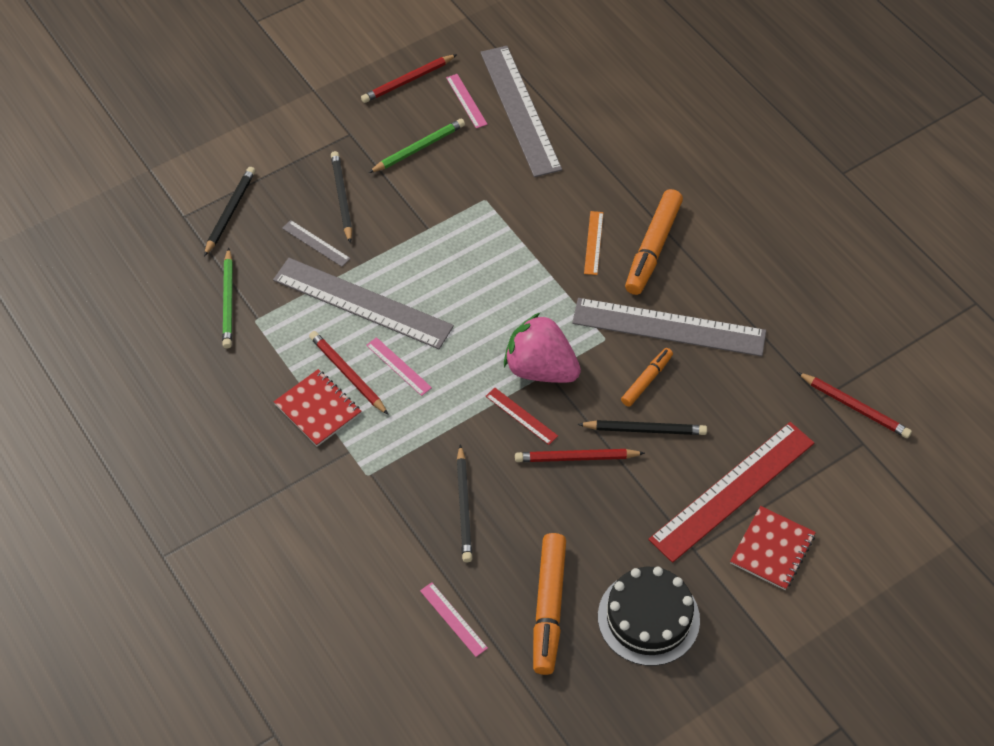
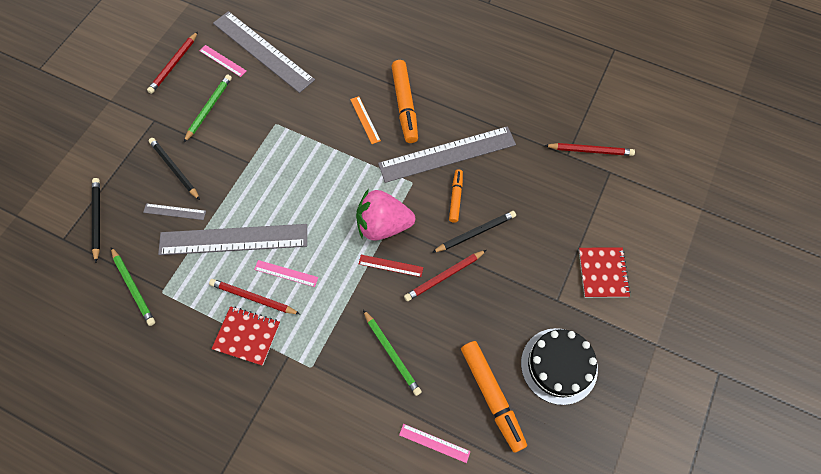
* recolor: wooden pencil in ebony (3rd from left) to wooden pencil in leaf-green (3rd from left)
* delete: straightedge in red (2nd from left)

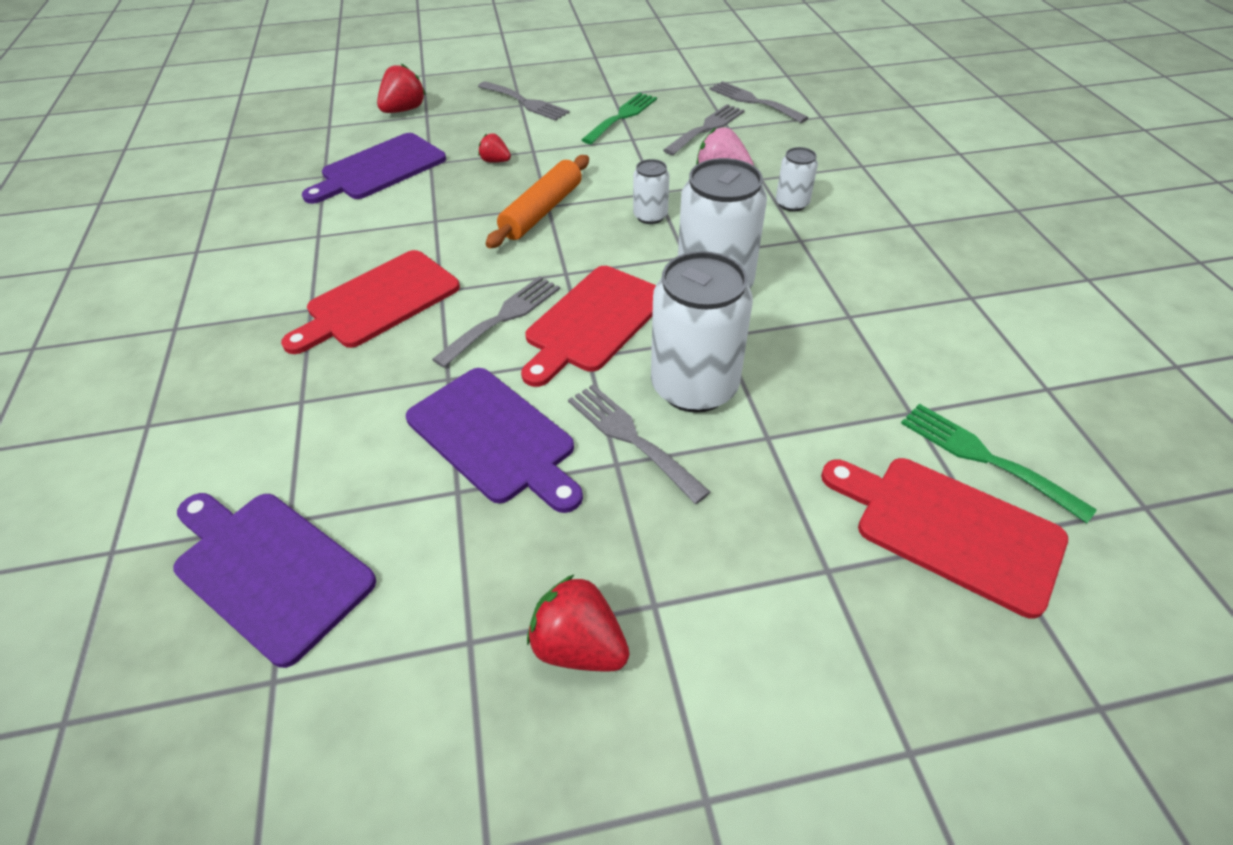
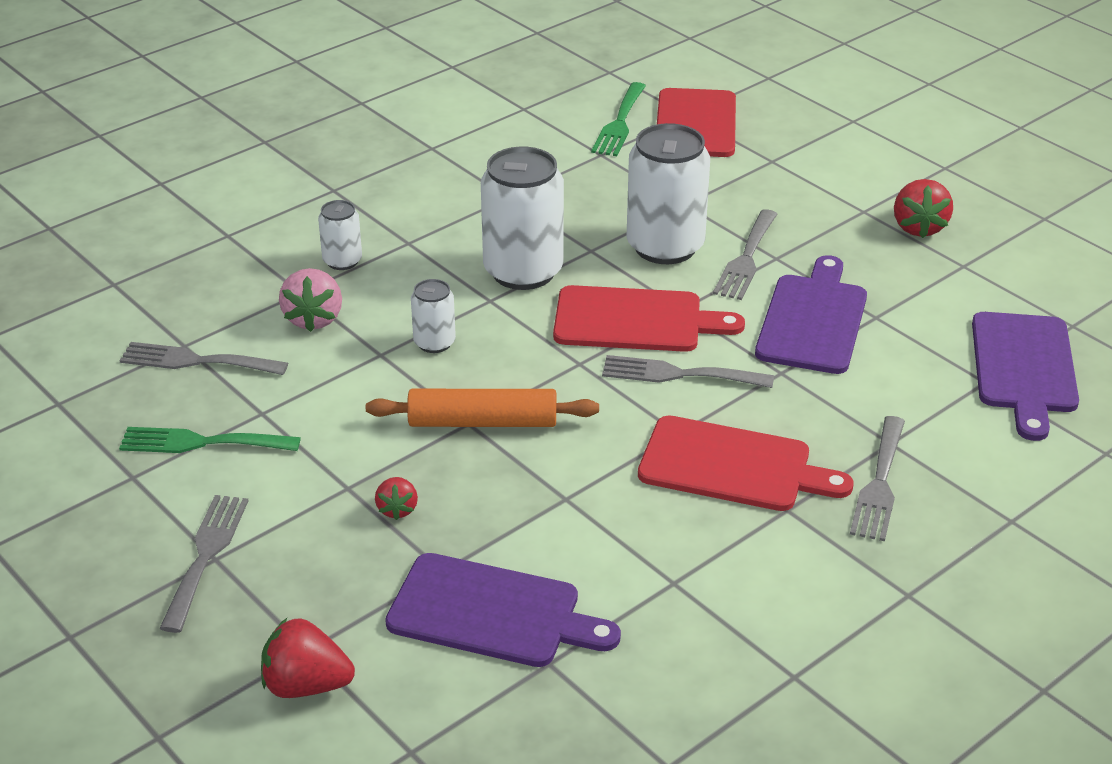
* move: table fork in gray (5th from left)

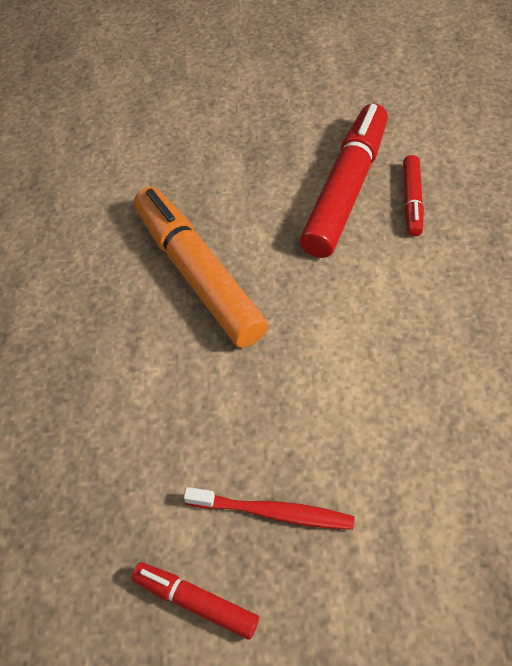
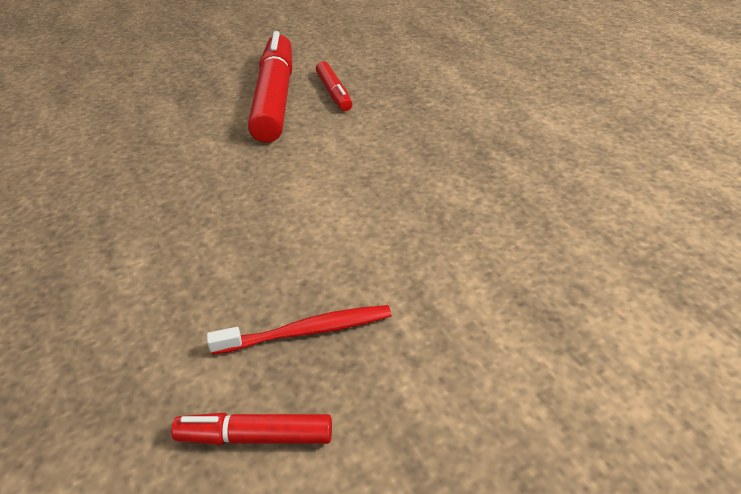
* delete: marker in orange-coloured

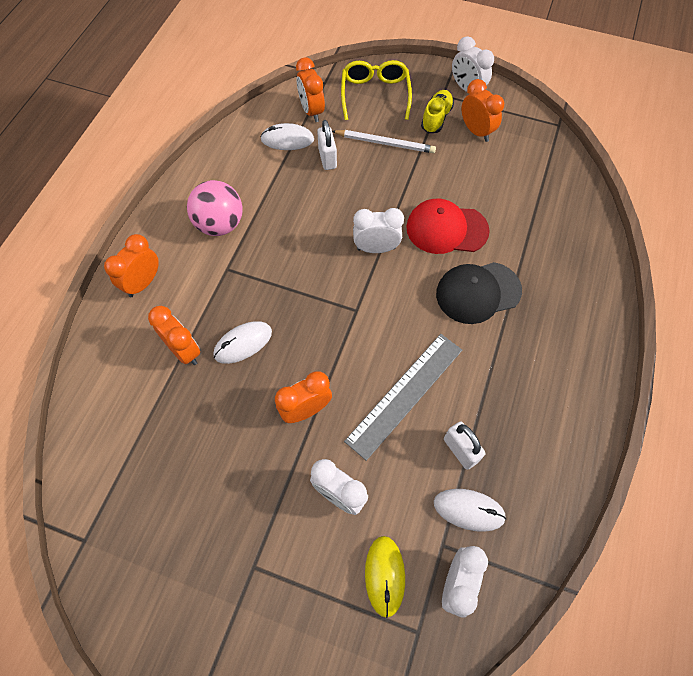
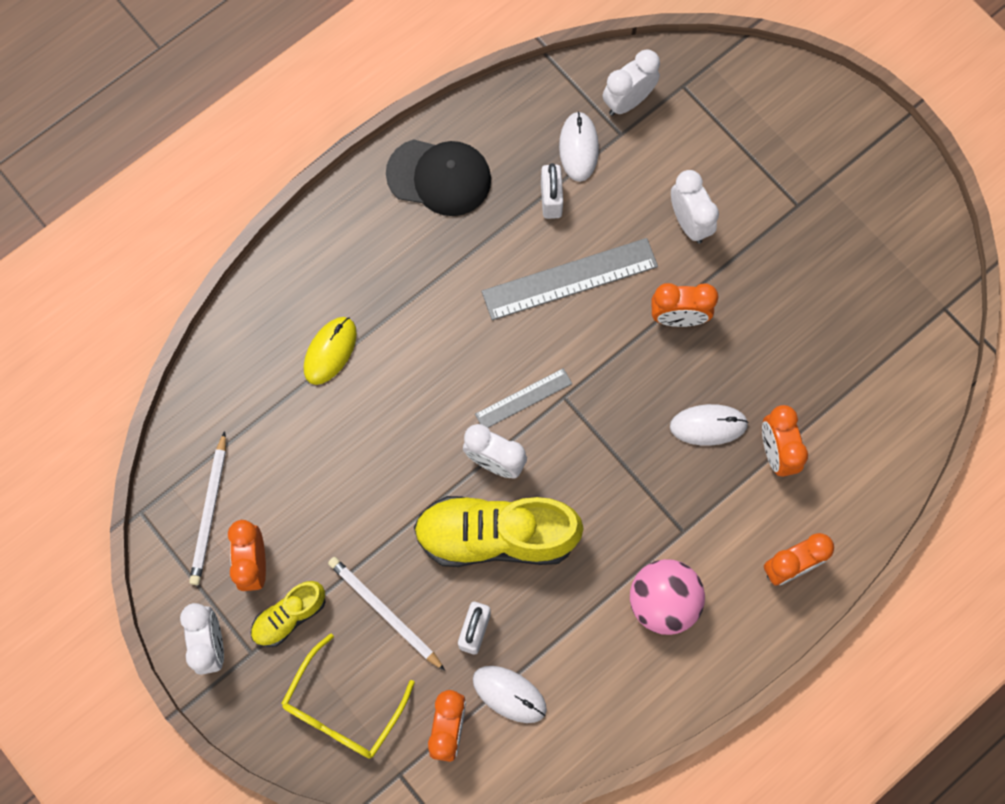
* move: PC mouse in bright yellow
* delete: peaked cap in red
* rotate: PC mouse in white (3rd from left in the first image) 45 degrees clockwise
* move: peaked cap in ebony
* insert: wooden pencil in white (1st from left)
* insert: lace-up shoe in bright yellow (2nd from left)
* insert: straightedge in gray (1st from left)

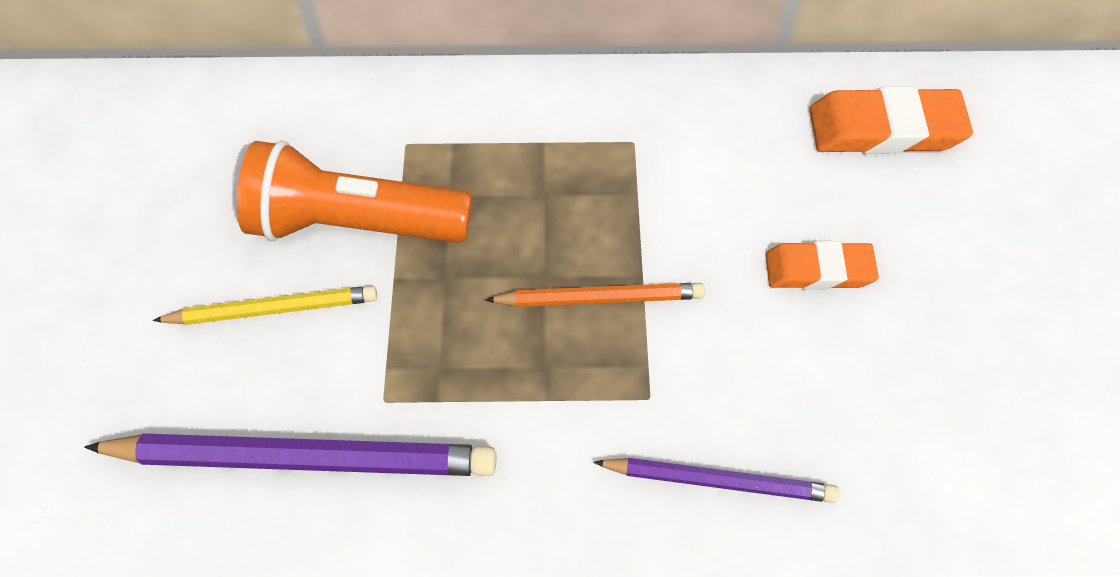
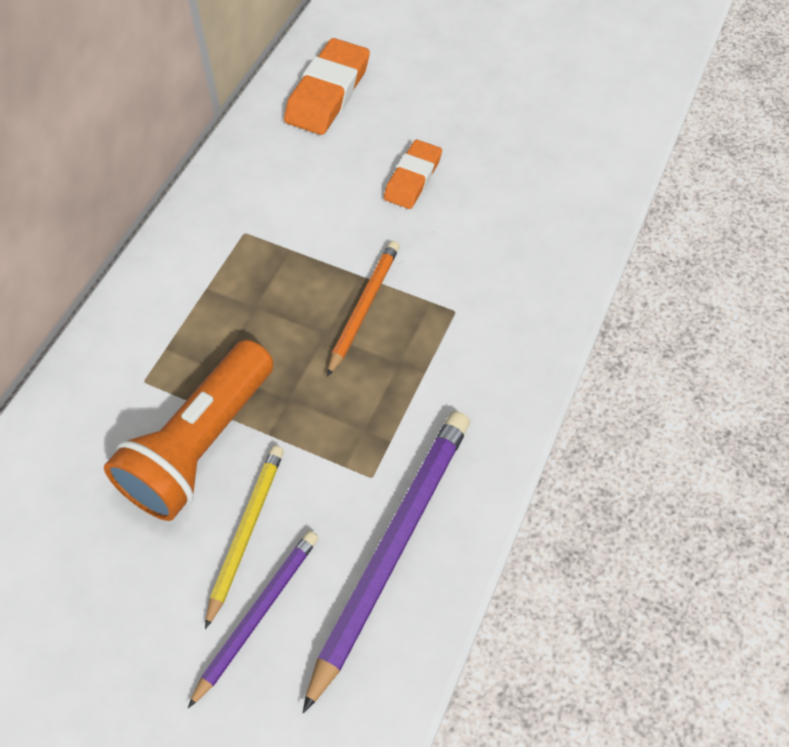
* move: wooden pencil in violet (2nd from left in the first image) to wooden pencil in violet (1st from left)

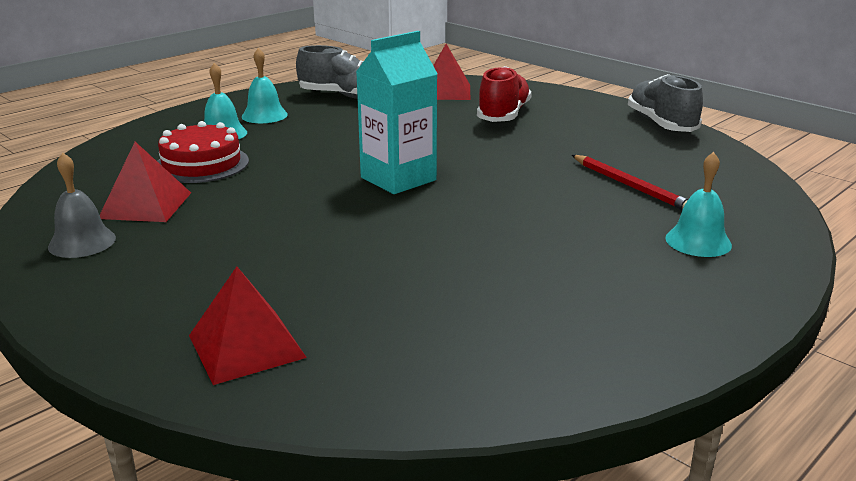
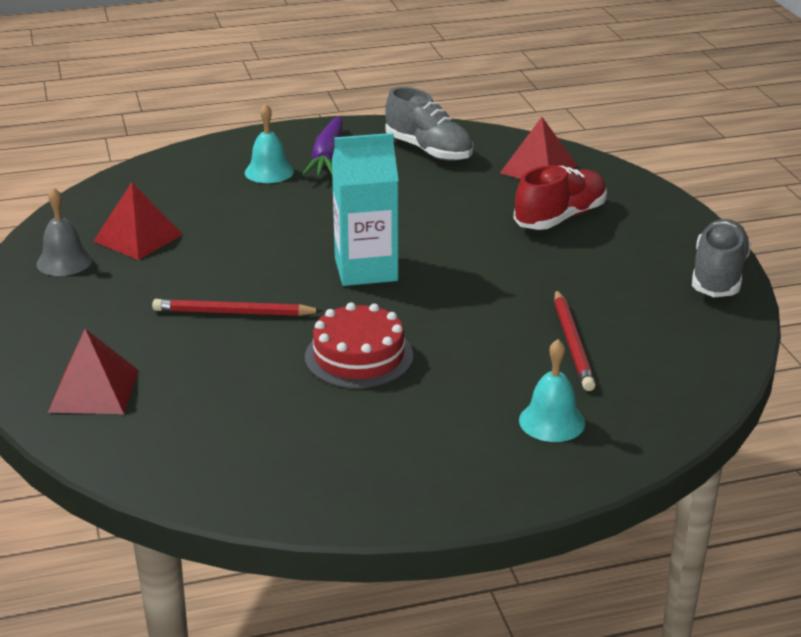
* move: layer cake in red
* replace: school bell in turquoise (2nd from left) to toy carrot in violet
* insert: wooden pencil in red (1st from left)

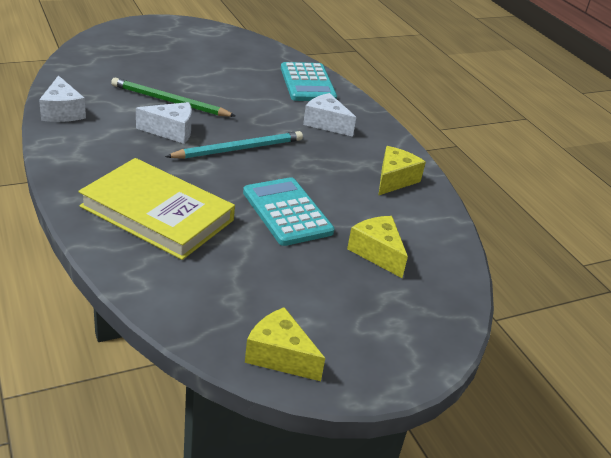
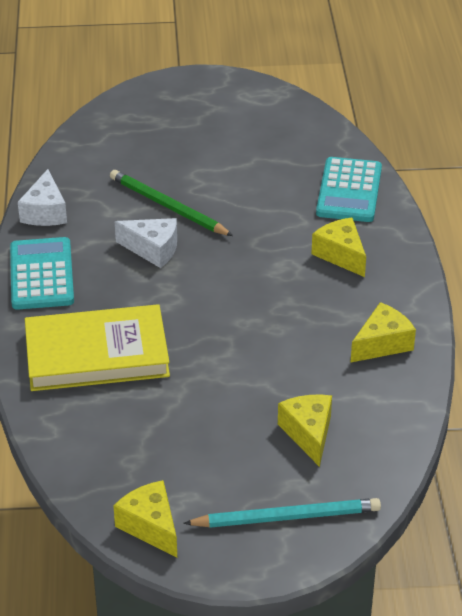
* rotate: hardcover in bright yellow 60 degrees counterclockwise
* move: wooden pencil in turquoise
* move: pocket calculator in turquoise (1st from left)
* recolor: cheese wedge in white (3rd from left) to cheese wedge in bright yellow (3rd from left)

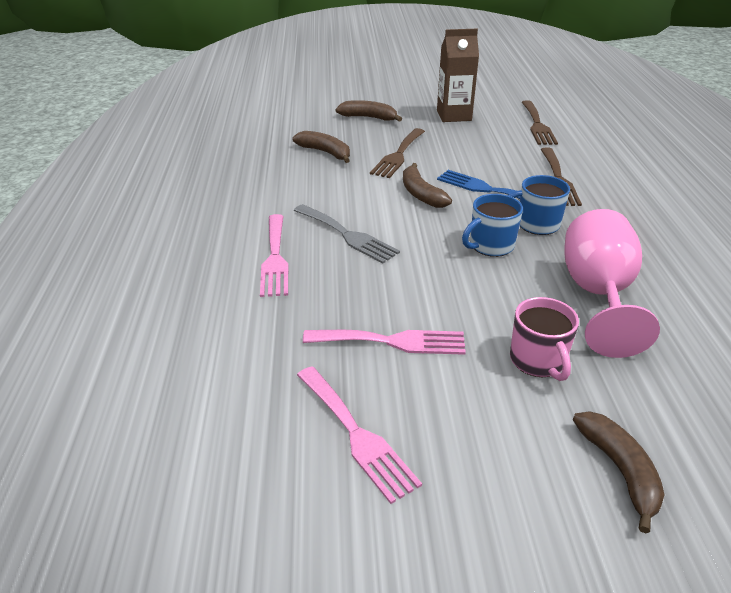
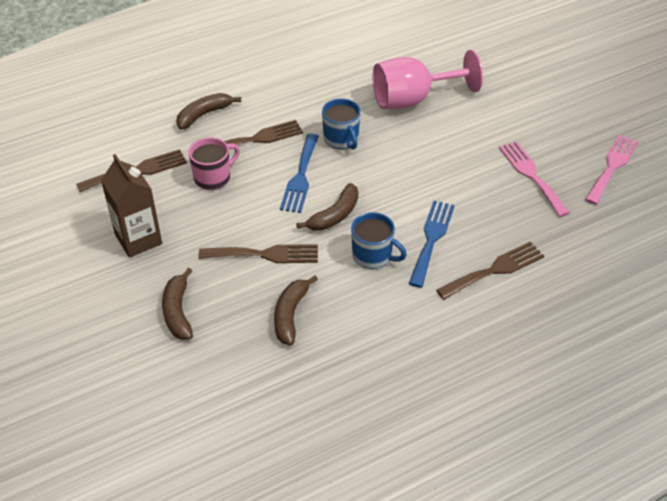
* recolor: table fork in rose-pink (1st from left) to table fork in russet (4th from left)
* recolor: table fork in gray to table fork in cobalt (2nd from left)
* move: coffee mug in cobalt (1st from left in the first image) to coffee mug in cobalt (2nd from left)
* move: coffee mug in rose-pink
* move: banana in russet (4th from left in the first image) to banana in russet (2nd from left)

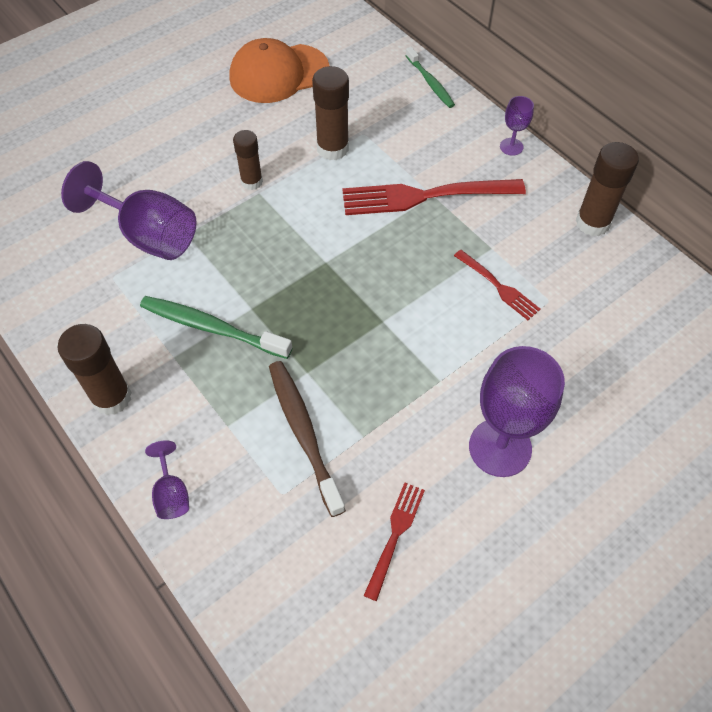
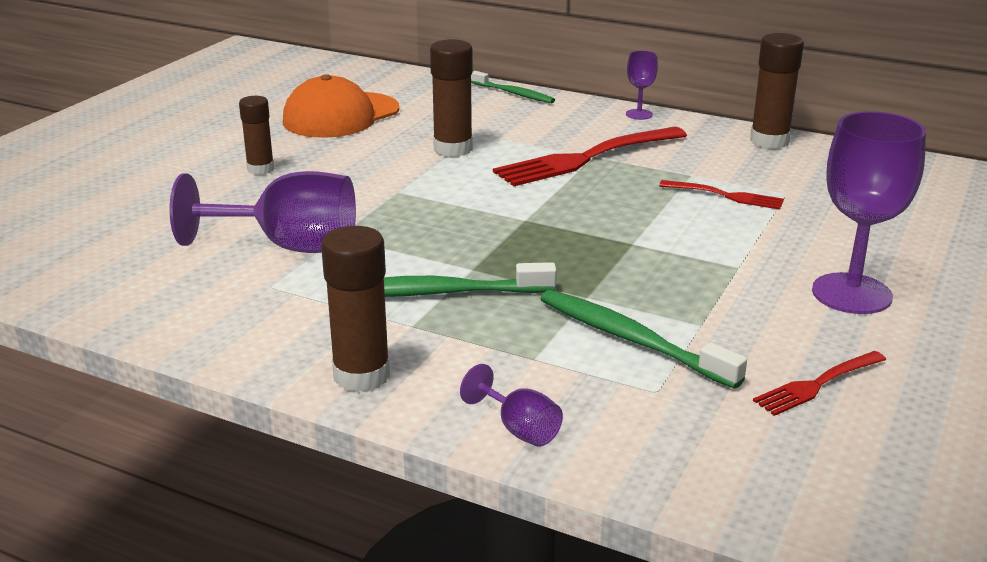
* move: glue in russet (2nd from left in the first image) to glue in russet (1st from left)
* recolor: tooth brush in russet to tooth brush in leaf-green (3rd from left)
* rotate: table fork in red (1st from left in the first image) 120 degrees counterclockwise

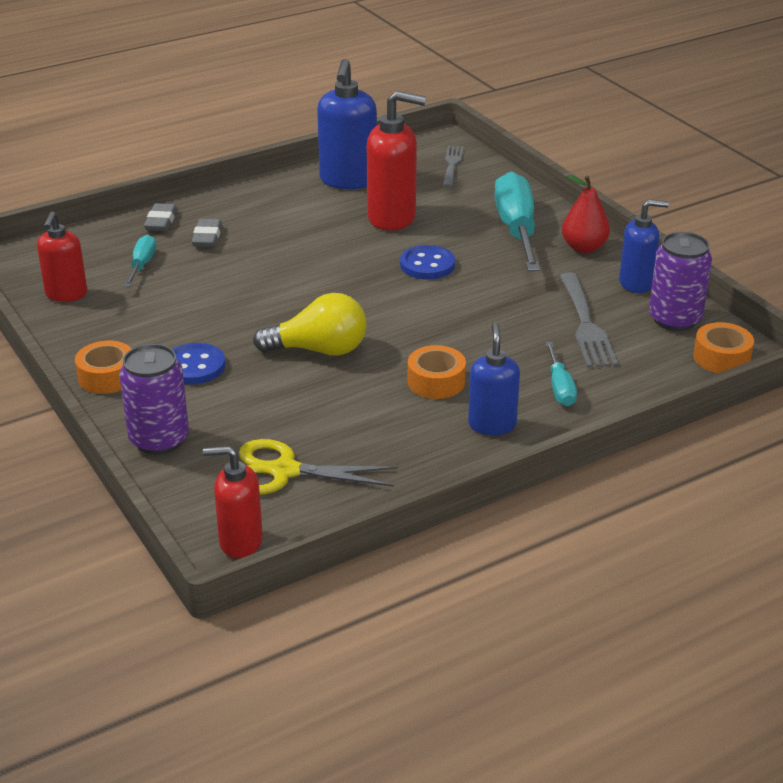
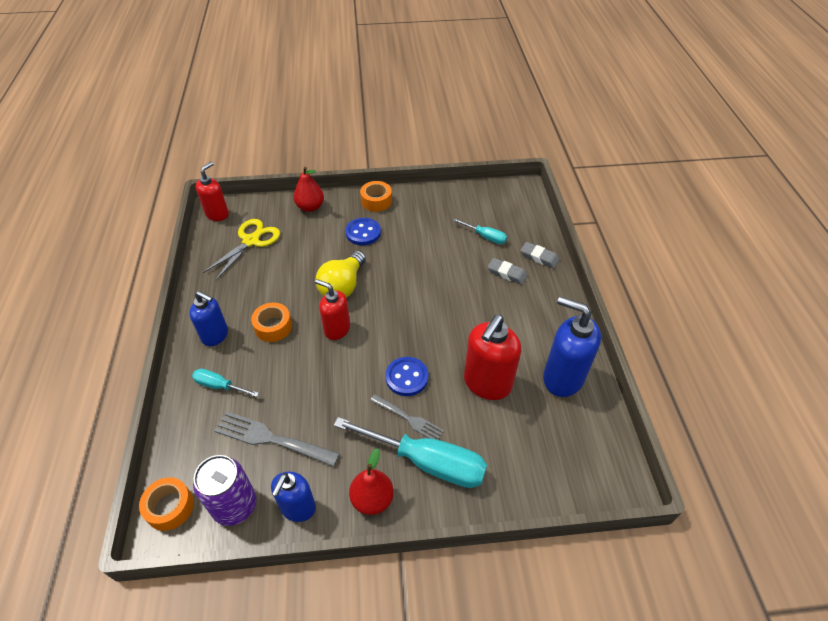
* move: pump bottle in red (1st from left in the first image) to pump bottle in red (2nd from left)
* replace: tin in violet (1st from left) to toy pear in red (1st from left)
* move: table fork in gray (1st from left in the first image) to table fork in gray (2nd from left)

